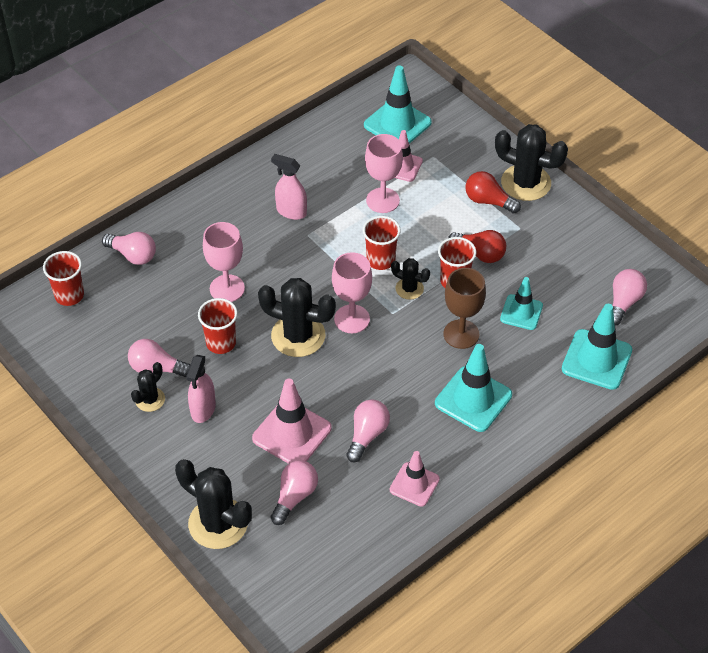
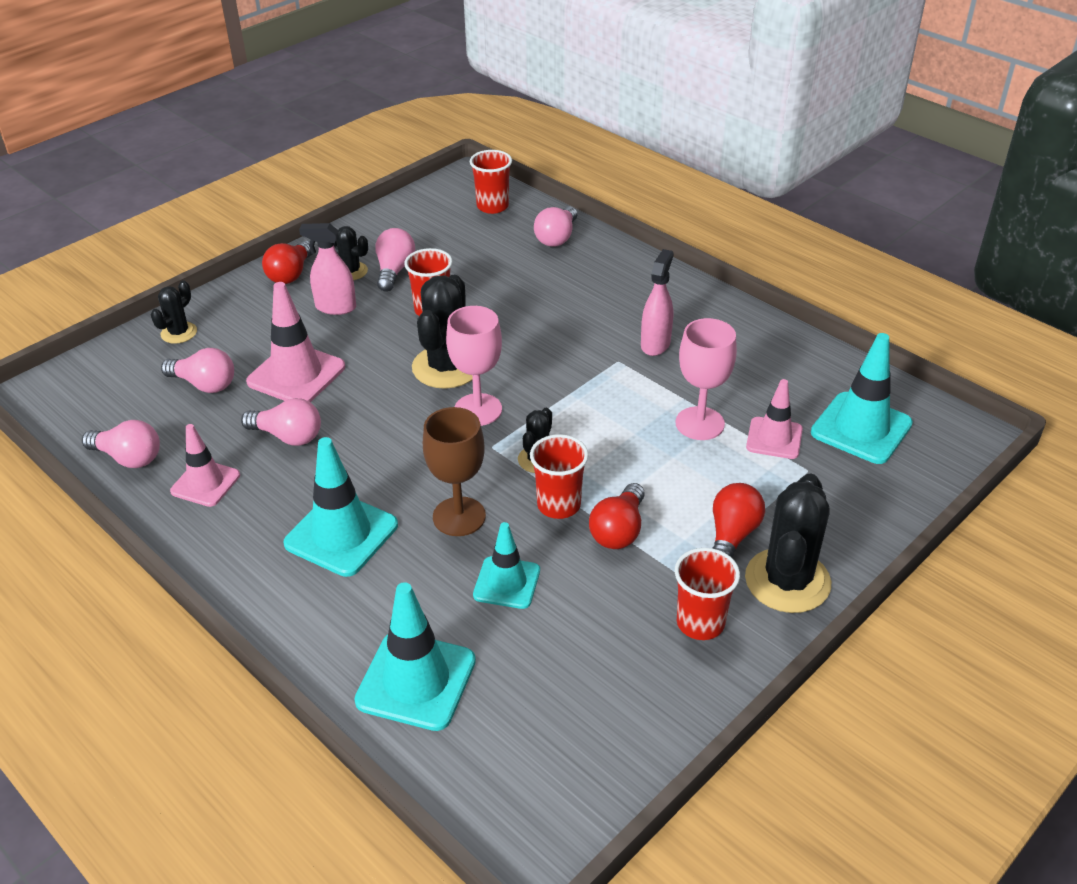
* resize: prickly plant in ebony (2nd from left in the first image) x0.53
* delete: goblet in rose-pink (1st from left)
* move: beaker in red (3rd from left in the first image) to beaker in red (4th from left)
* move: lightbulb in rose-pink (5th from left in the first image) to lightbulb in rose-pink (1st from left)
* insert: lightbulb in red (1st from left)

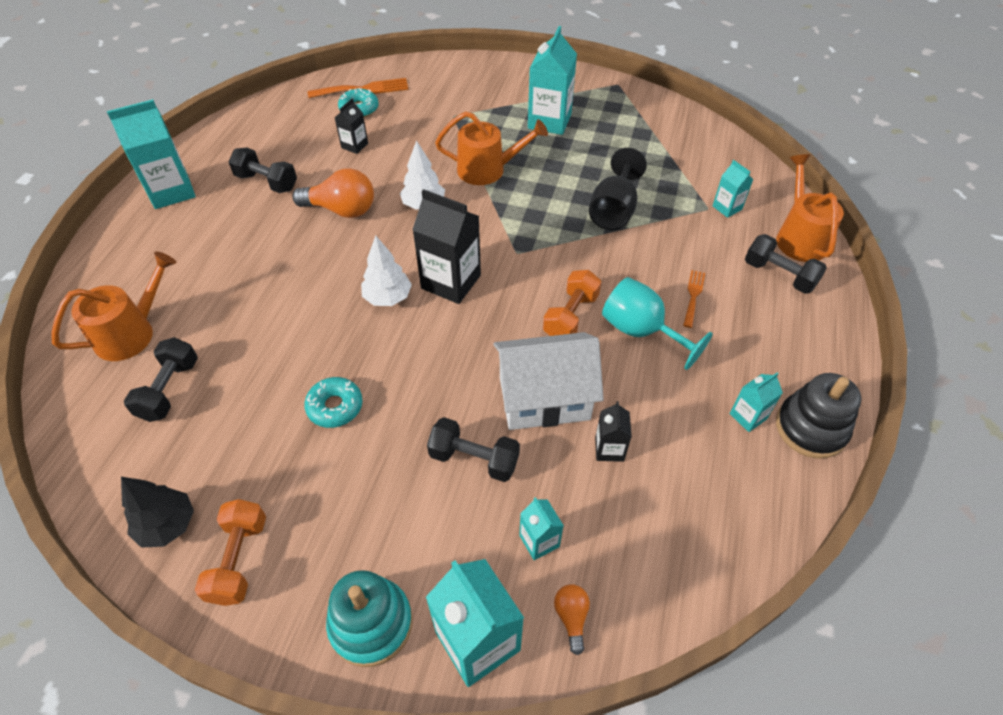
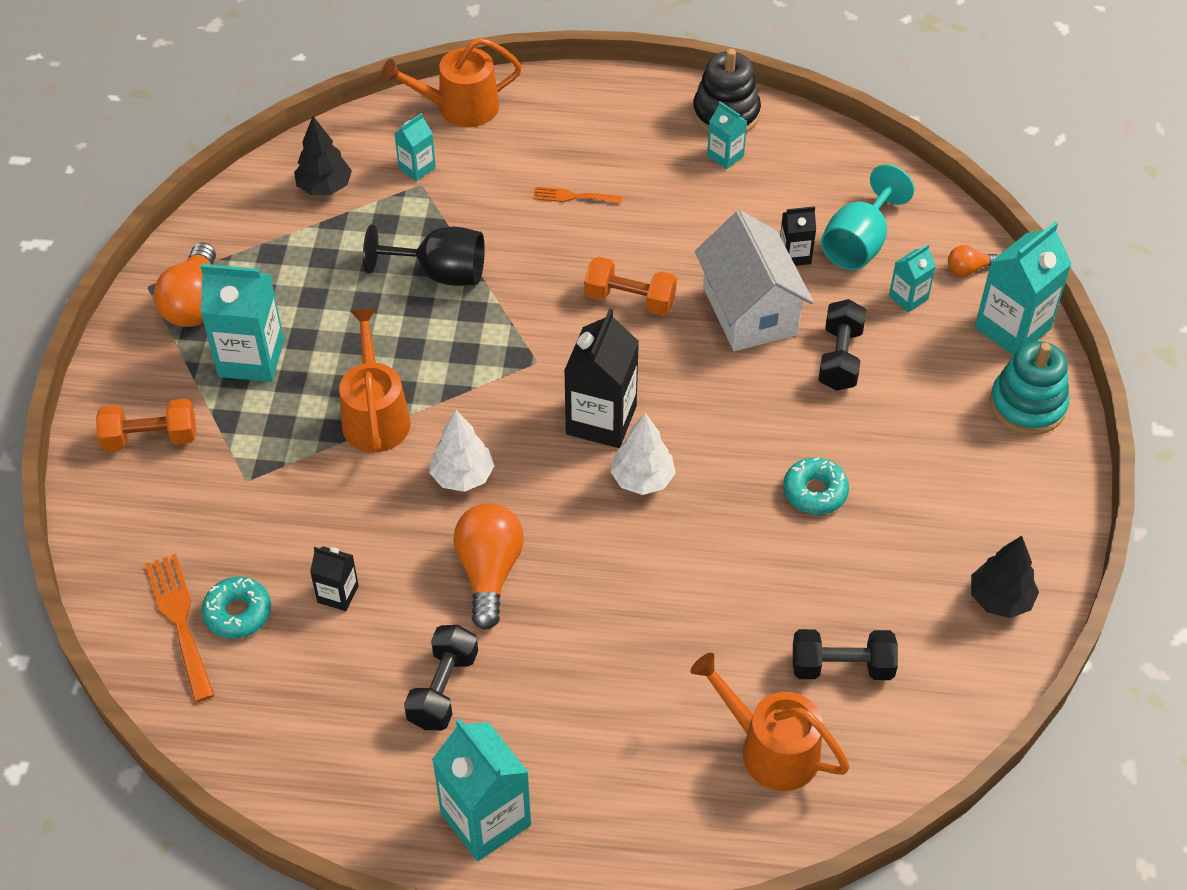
* move: hand weight in orange-coloured (1st from left)
* move: goblet in turquoise
* delete: hand weight in ebony (4th from left)
* insert: lightbulb in orange-coloured (1st from left)
* insert: tree in ebony (1st from left)

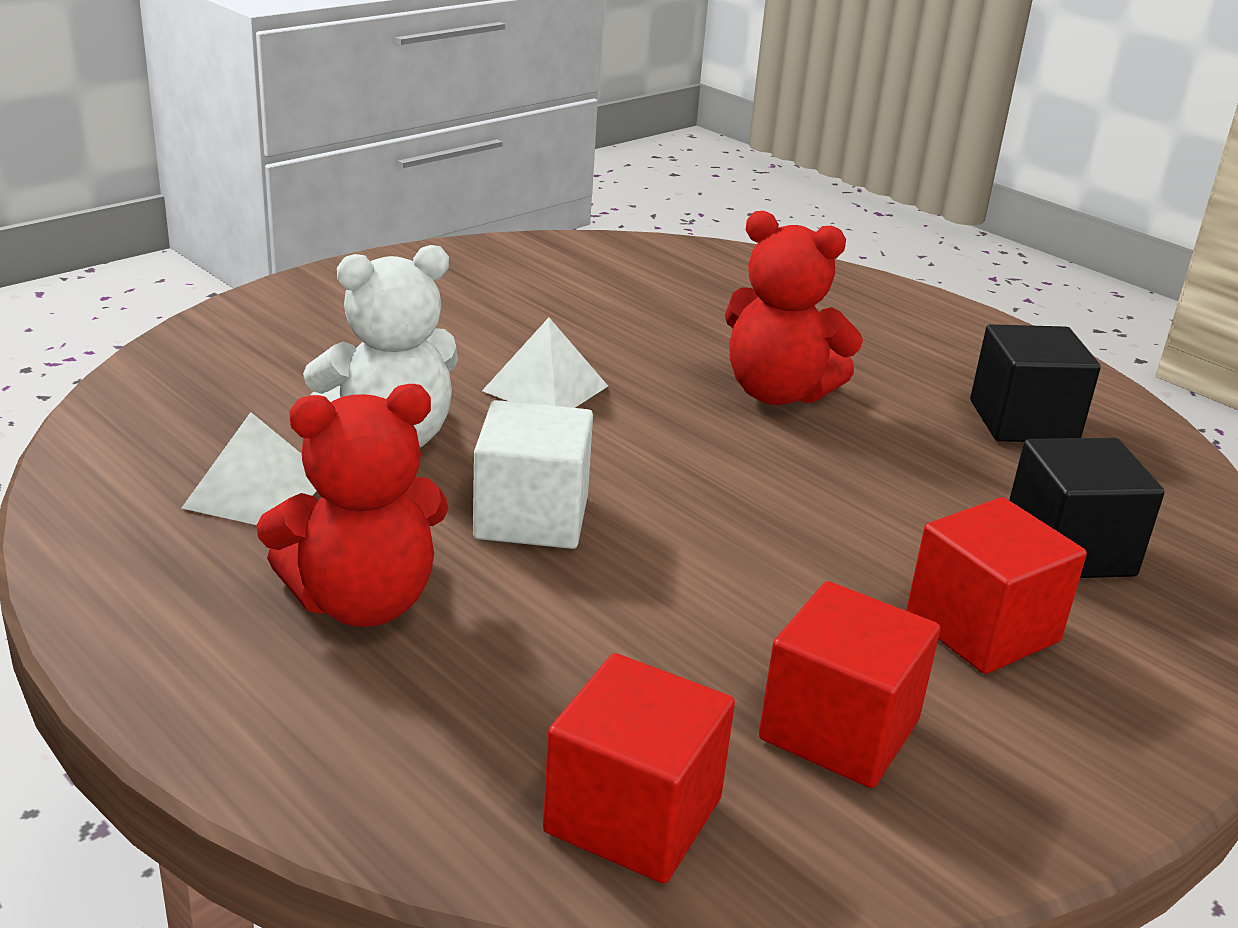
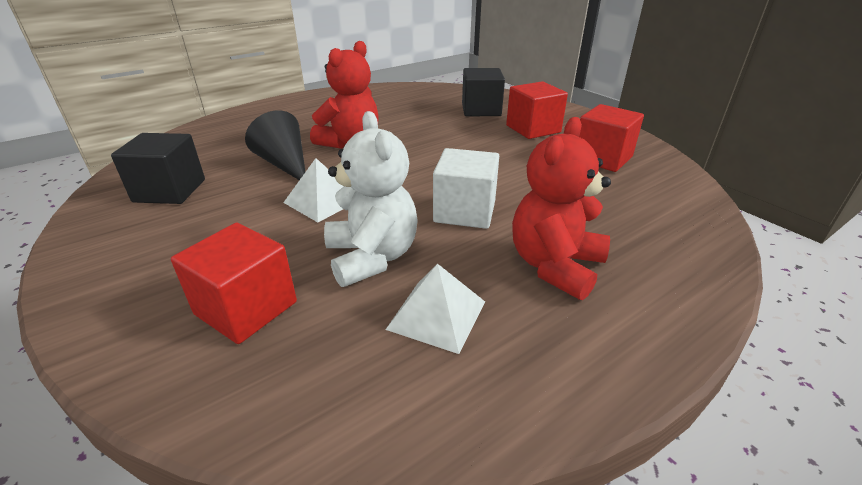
* rotate: stuffed bear in red (1st from left in the first image) 135 degrees counterclockwise
* move: block in red (1st from left)
* move: block in ebony (1st from left)
* insert: cone shape in ebony

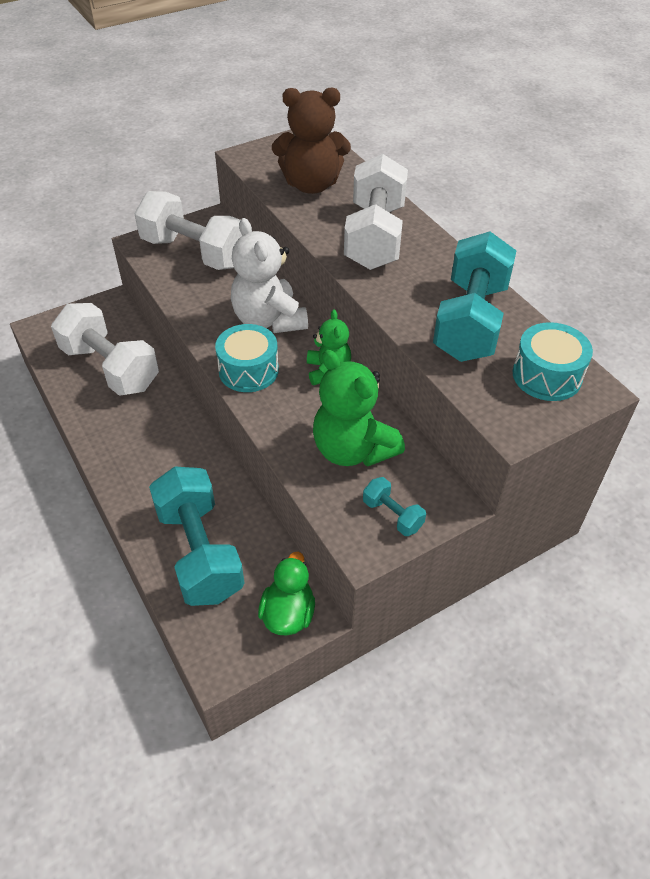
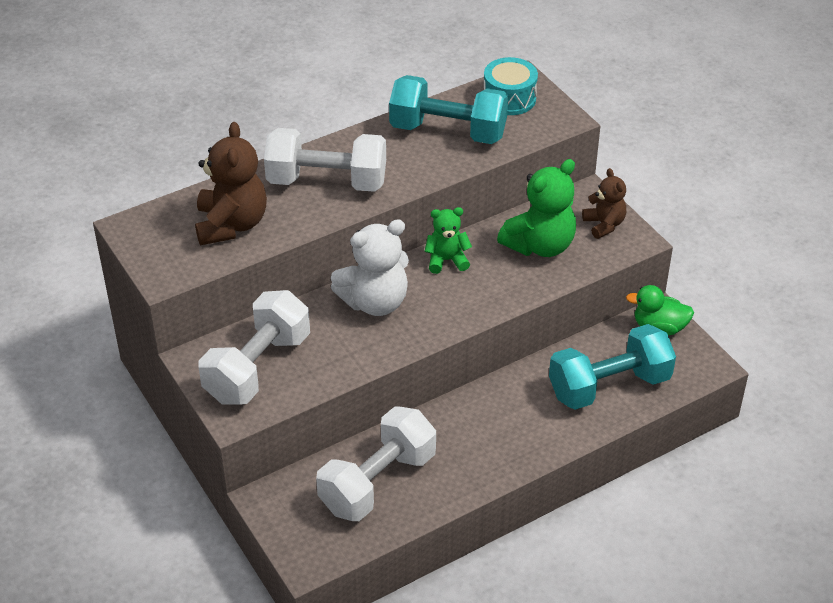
* delete: snare drum in turquoise (1st from left)
* replace: hand weight in turquoise (2nd from left) to stuffed bear in russet (2nd from left)

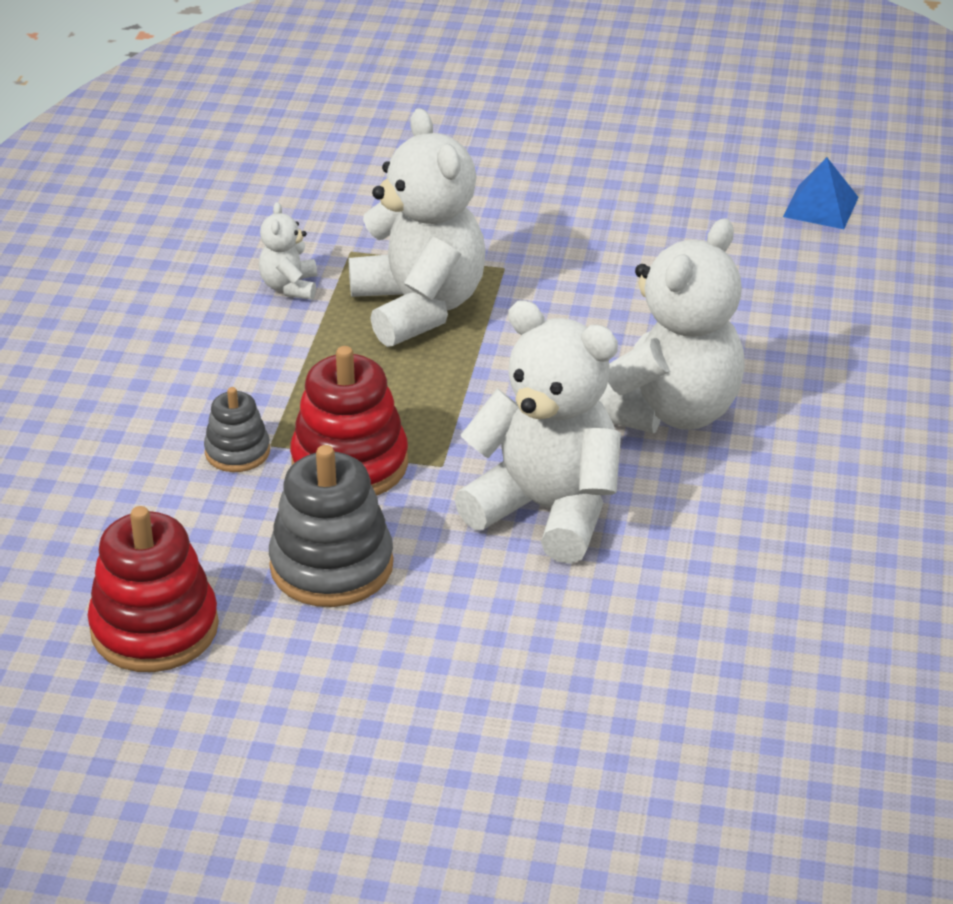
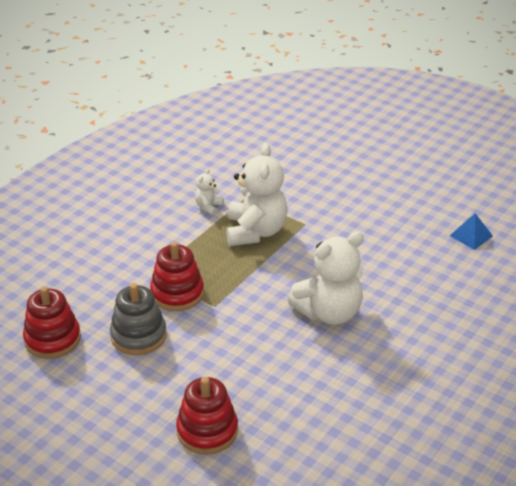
* delete: ring stacker in gray (1st from left)
* delete: stuffed bear in white (3rd from left)
* insert: ring stacker in red (3rd from left)

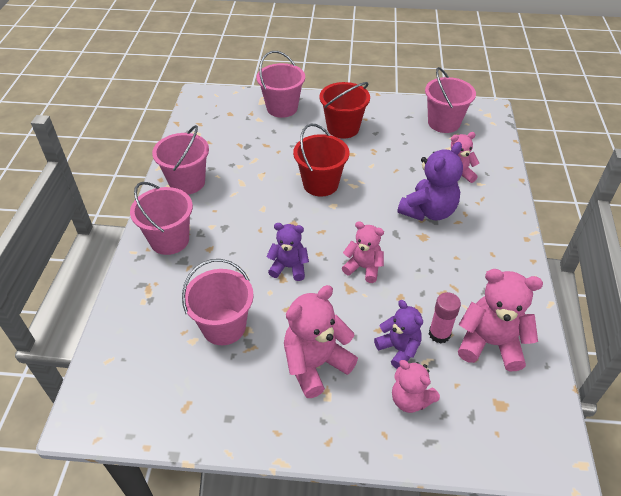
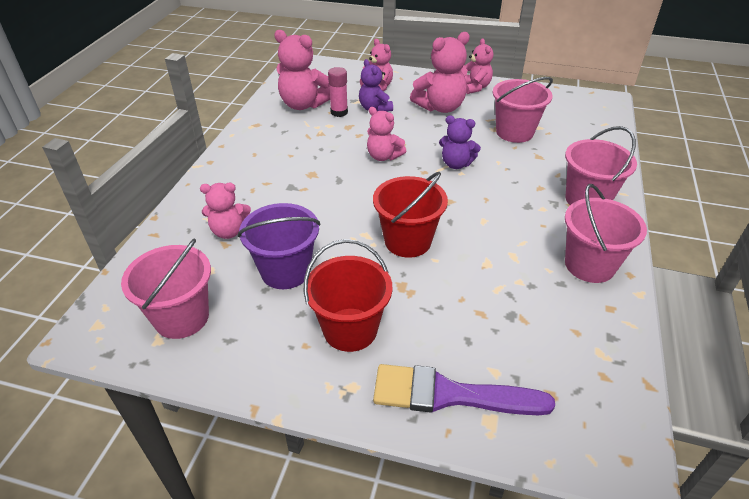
* replace: pail in rose-pink (4th from left) to paint brush in violet
* delete: stuffed bear in violet (3rd from left)
* insert: pail in violet
* insert: stuffed bear in rose-pink (6th from left)

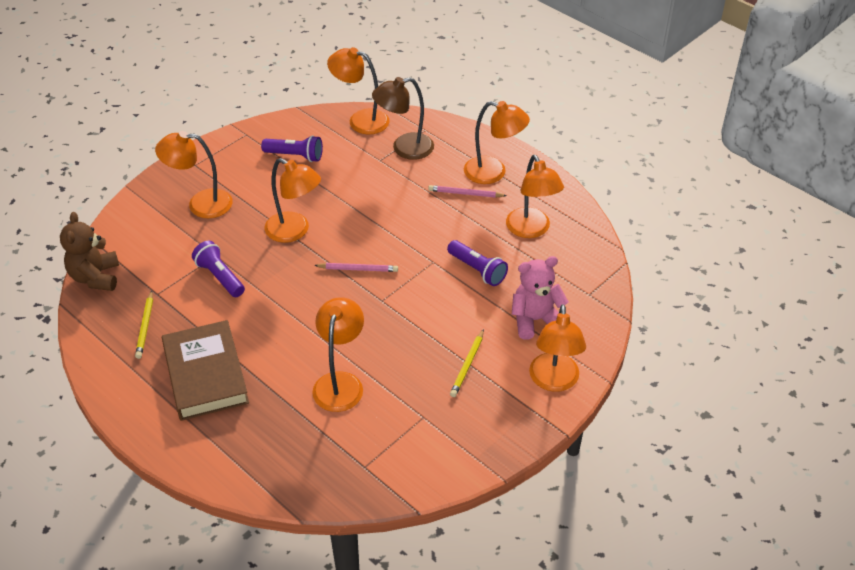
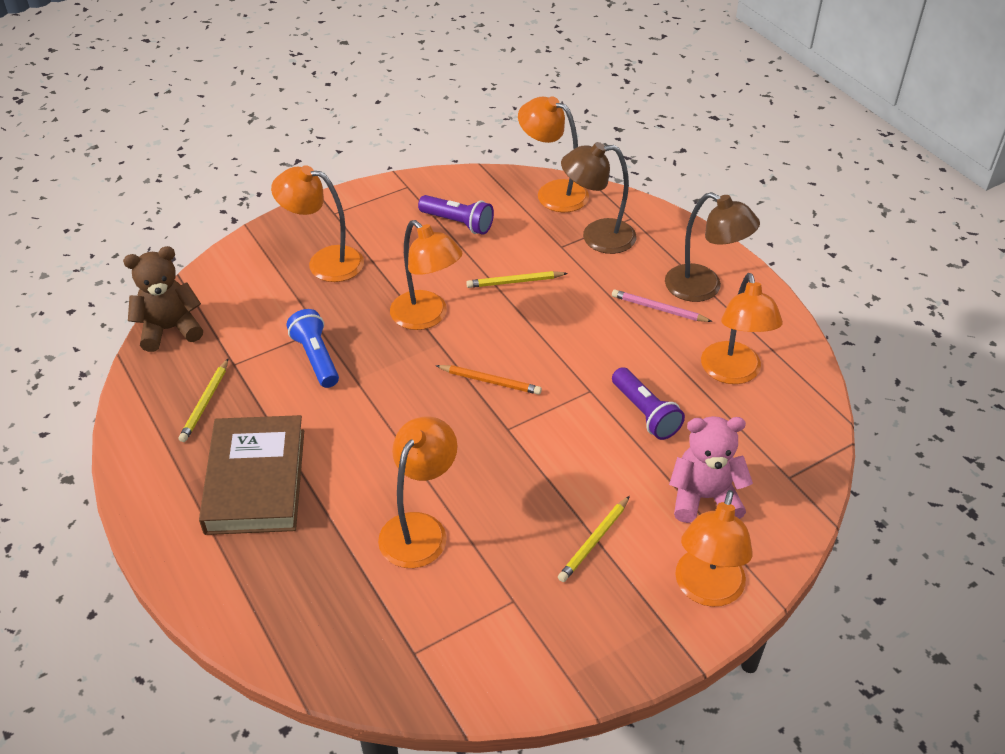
* rotate: stuffed bear in russet 60 degrees clockwise
* recolor: flashlight in violet (1st from left) to flashlight in cobalt
* recolor: wooden pencil in rose-pink (1st from left) to wooden pencil in orange-coloured
* recolor: reading lamp in orange-coloured (5th from left) to reading lamp in russet (2nd from left)
* insert: wooden pencil in bright yellow (2nd from left)

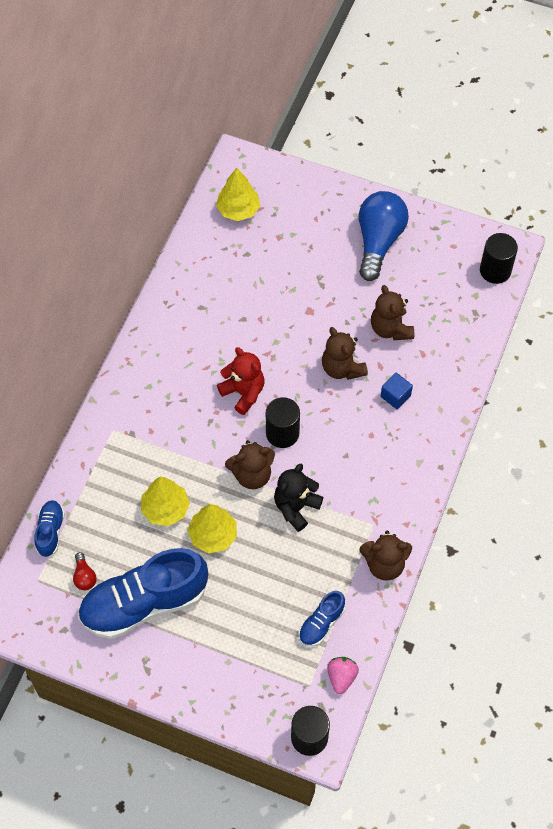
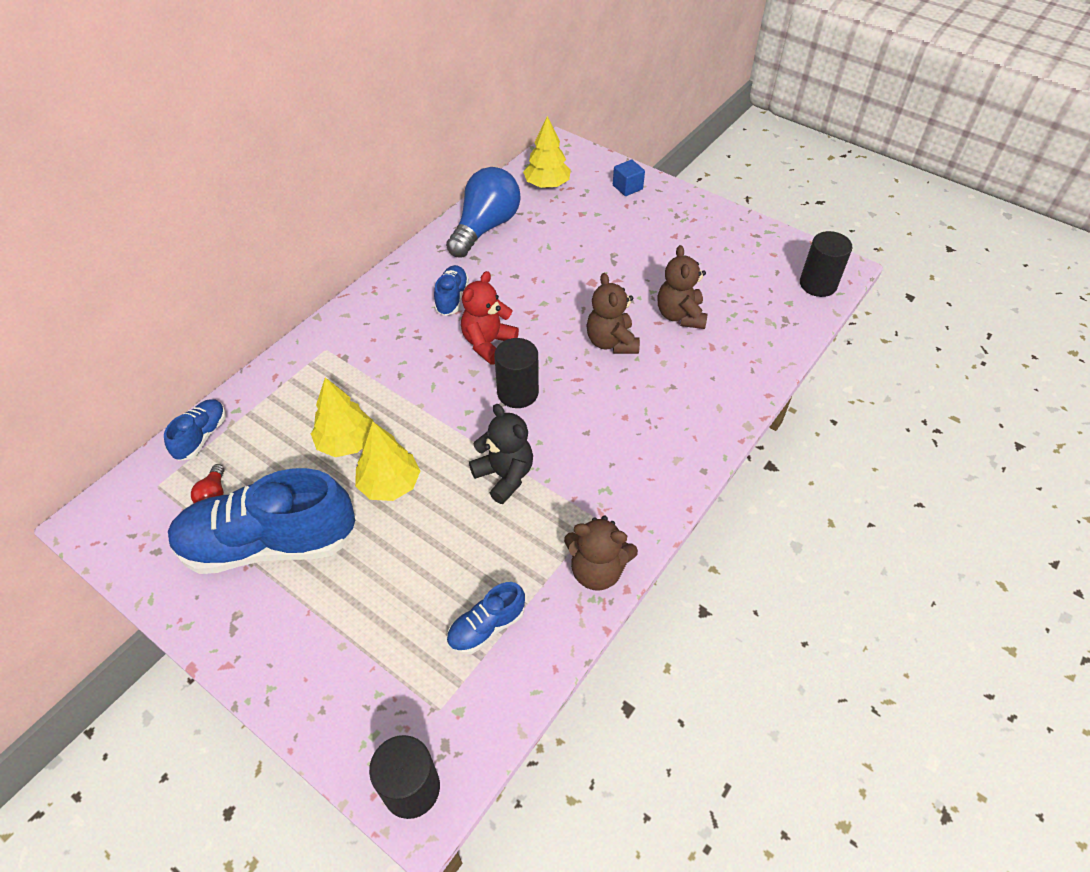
* rotate: stuffed bear in red 120 degrees counterclockwise
* delete: stuffed bear in russet (1st from left)
* rotate: stuffed bear in ebony 90 degrees clockwise
* delete: toy strawberry in rose-pink
* move: lightbulb in cobalt
* move: block in cobalt
* insert: lace-up shoe in cobalt (3rd from left)

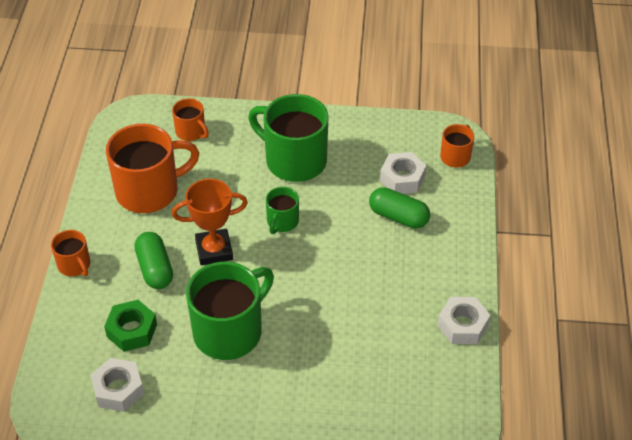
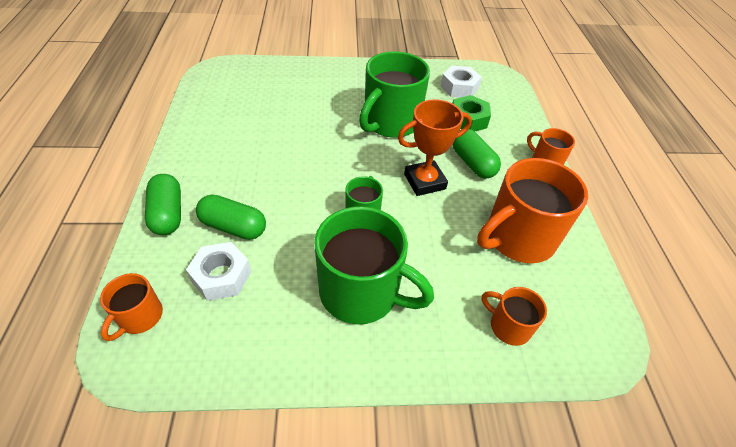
* delete: nut in white (3rd from left)
* insert: pill in leaf-green (1st from left)

